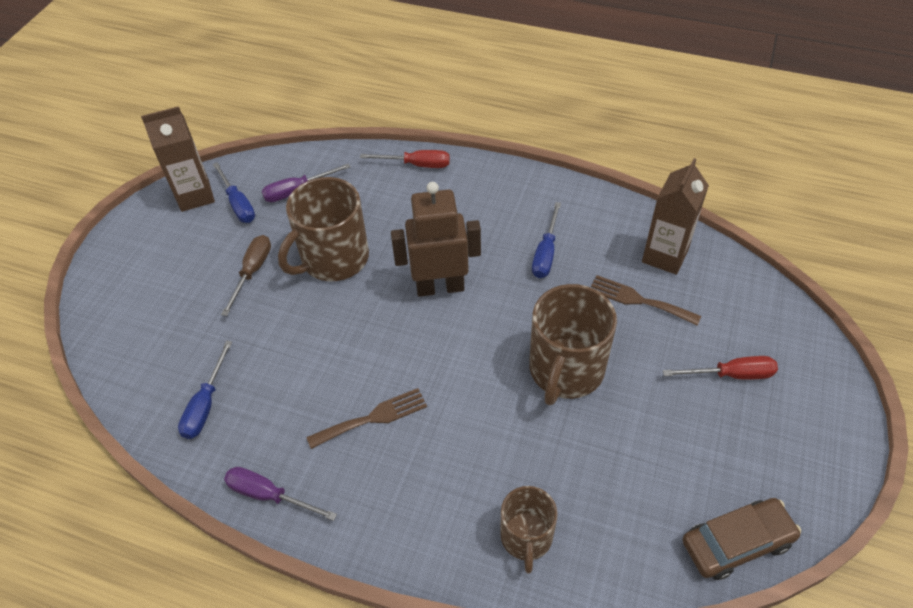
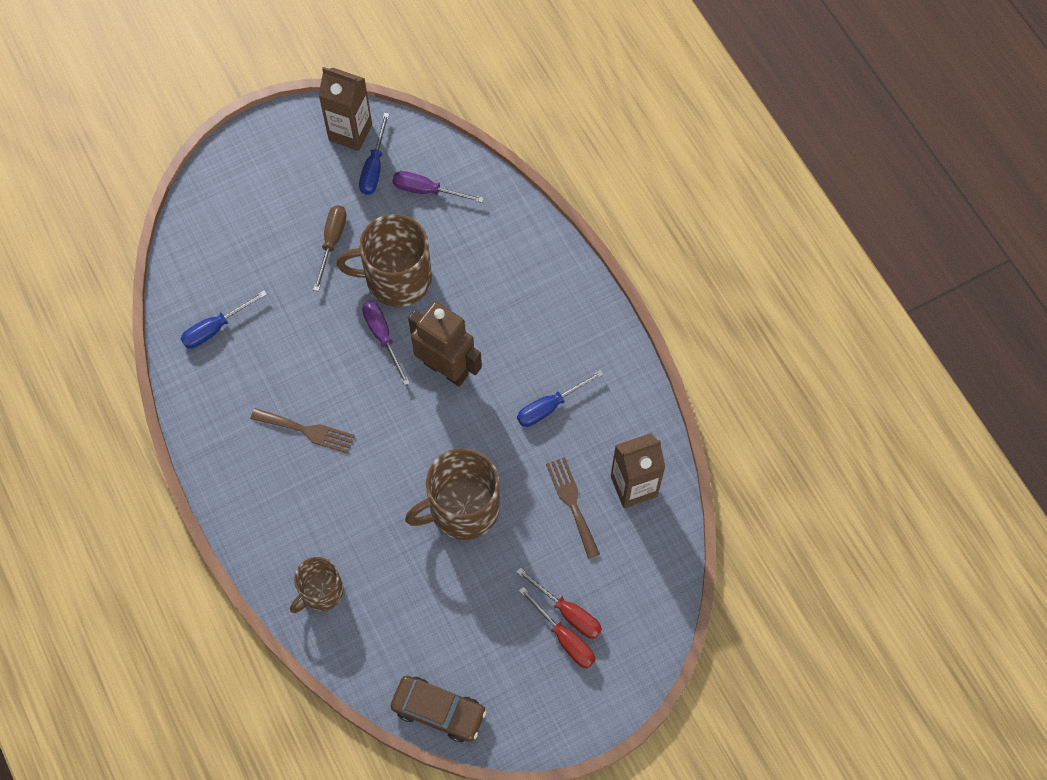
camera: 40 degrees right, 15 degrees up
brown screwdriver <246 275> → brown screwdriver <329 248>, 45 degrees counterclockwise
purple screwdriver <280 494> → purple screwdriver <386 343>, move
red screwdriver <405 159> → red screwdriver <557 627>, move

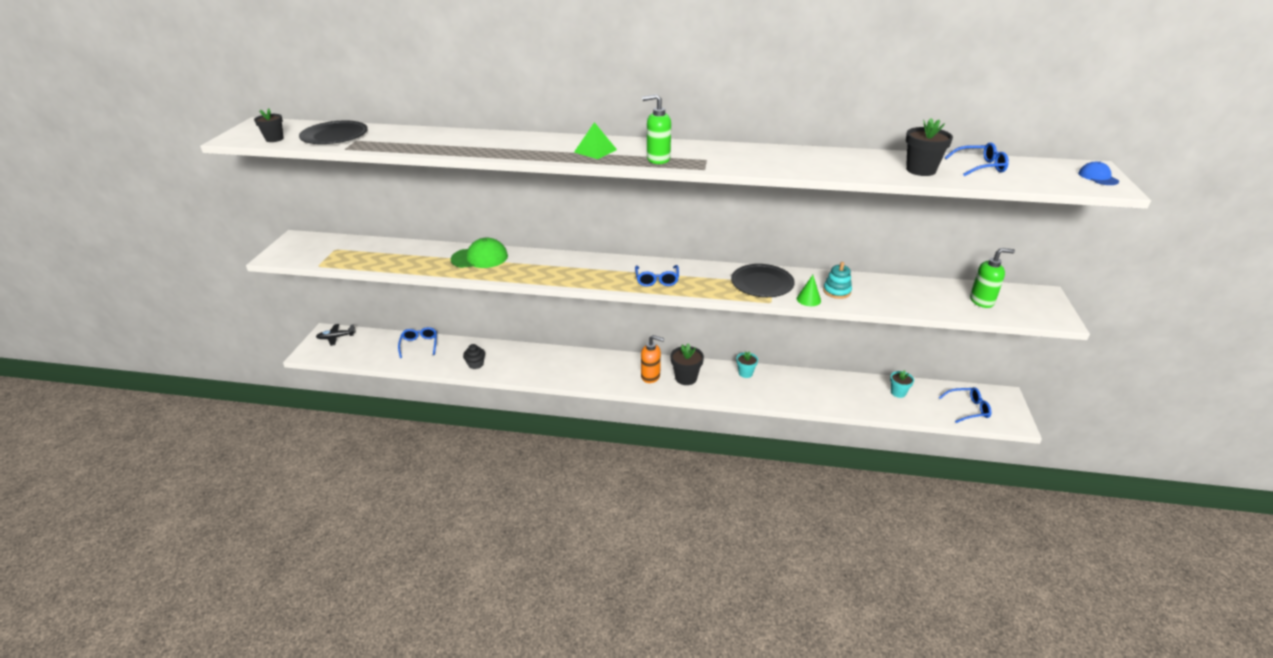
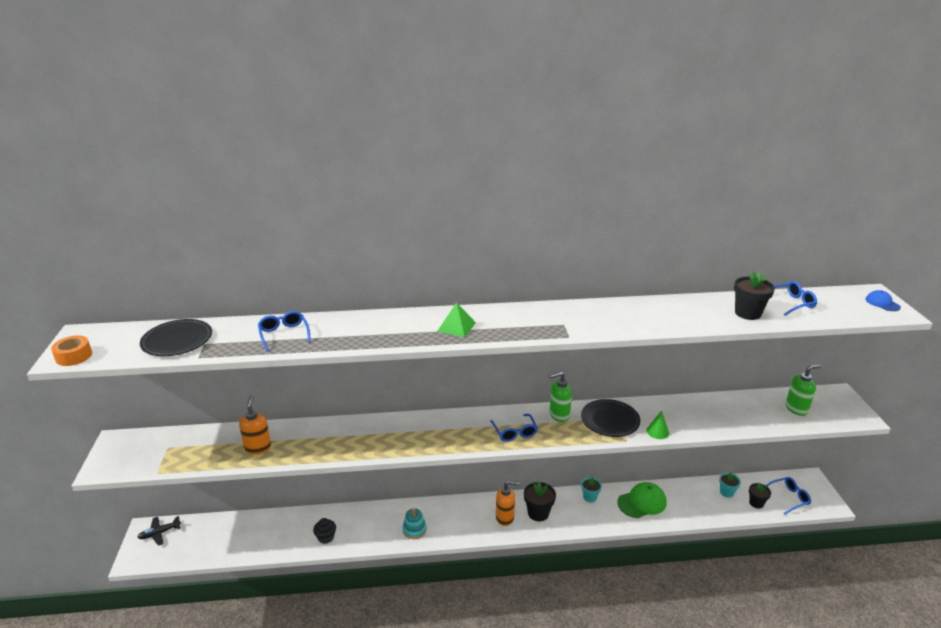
camera: 15 degrees left, 5 degrees down
black flower pot <269 125> → black flower pot <760 496>, move
blue glasses <417 342> → blue glasses <284 331>, move
green cap <479 253> → green cap <641 500>, move
green soap dispenser <656 129> → green soap dispenser <560 396>, move
turquoise stacking toy <837 280> → turquoise stacking toy <415 523>, move
- → orange tape <71 350>
- → orange soap dispenser <255 425>

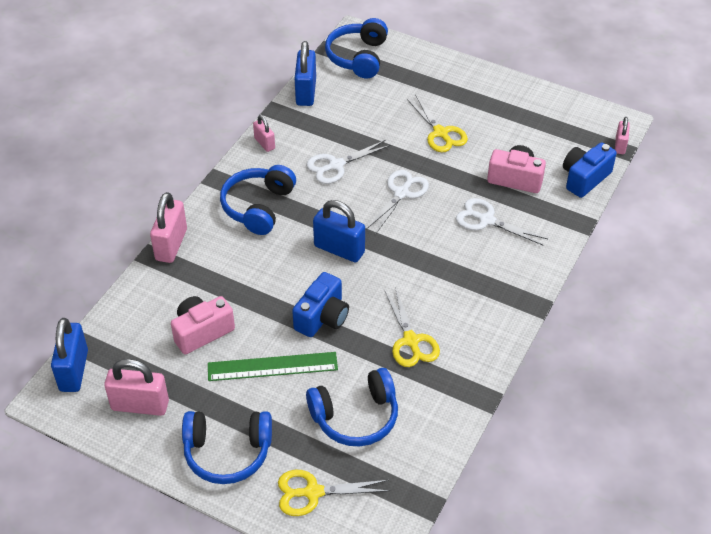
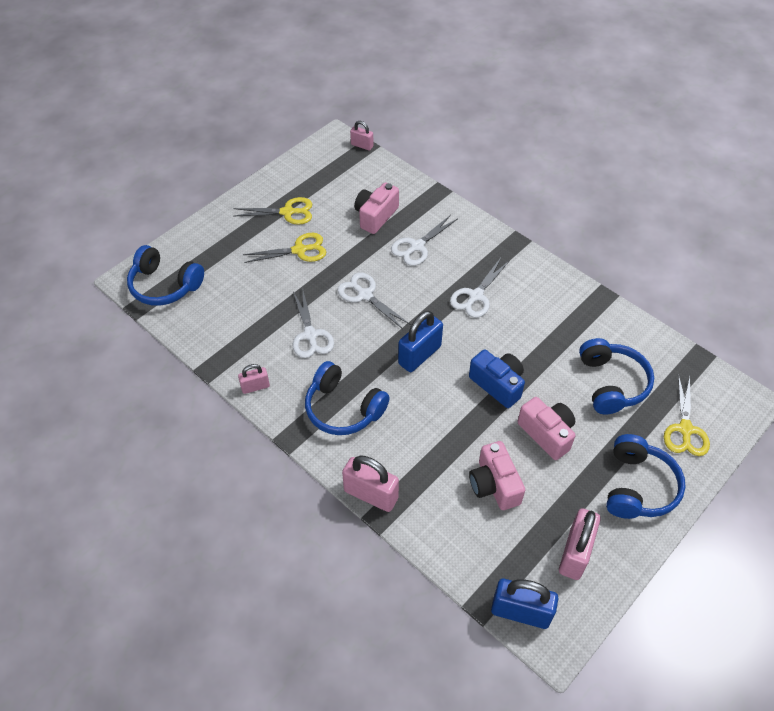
camera: 75 degrees left, 5 degrees up
green ruler <273 366> → pink camera <546 428>
blue padlock <305 73> → -
yellow scissors <412 327> → yellow scissors <272 211>, move
blue camera <590 170> → -
- → white scissors <480 288>

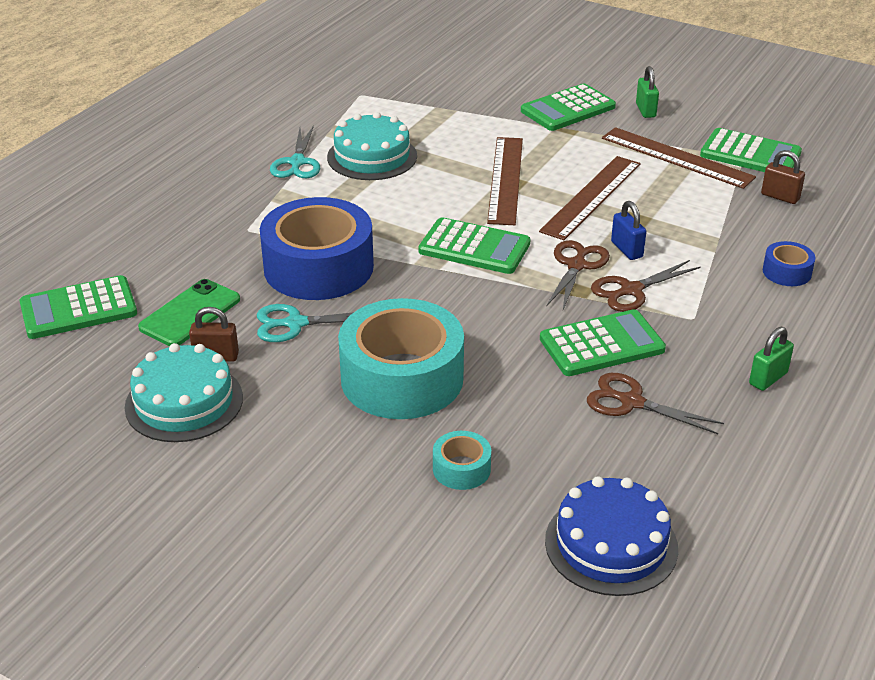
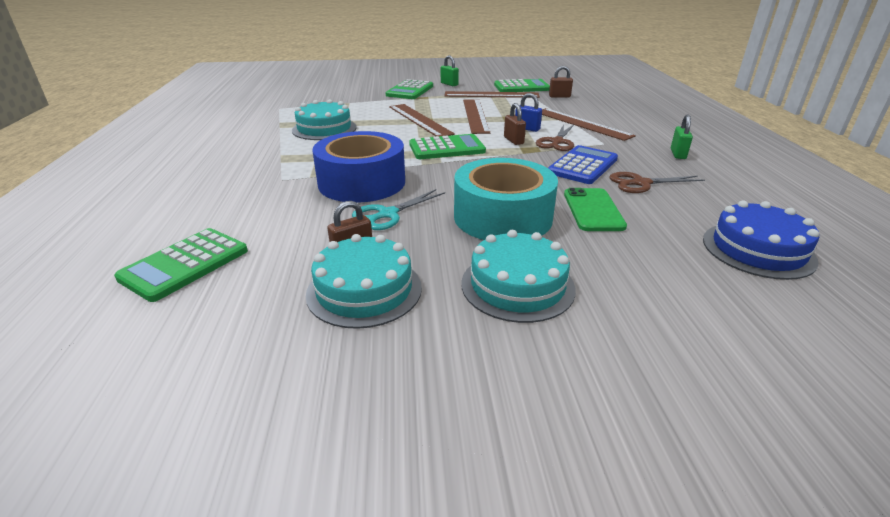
camera: 35 degrees left, 5 degrees down
green phone <189 312> → green phone <595 209>, move
turquoise scissors <295 151> → -
turquoise tape <462 460> → -
green calculator <603 342> → blue calculator <583 164>
brown scissors <578 275> → brown padlock <515 124>
blue tape <789 263> → -
- → turquoise cake <518 276>
- → brown ruler <589 124>

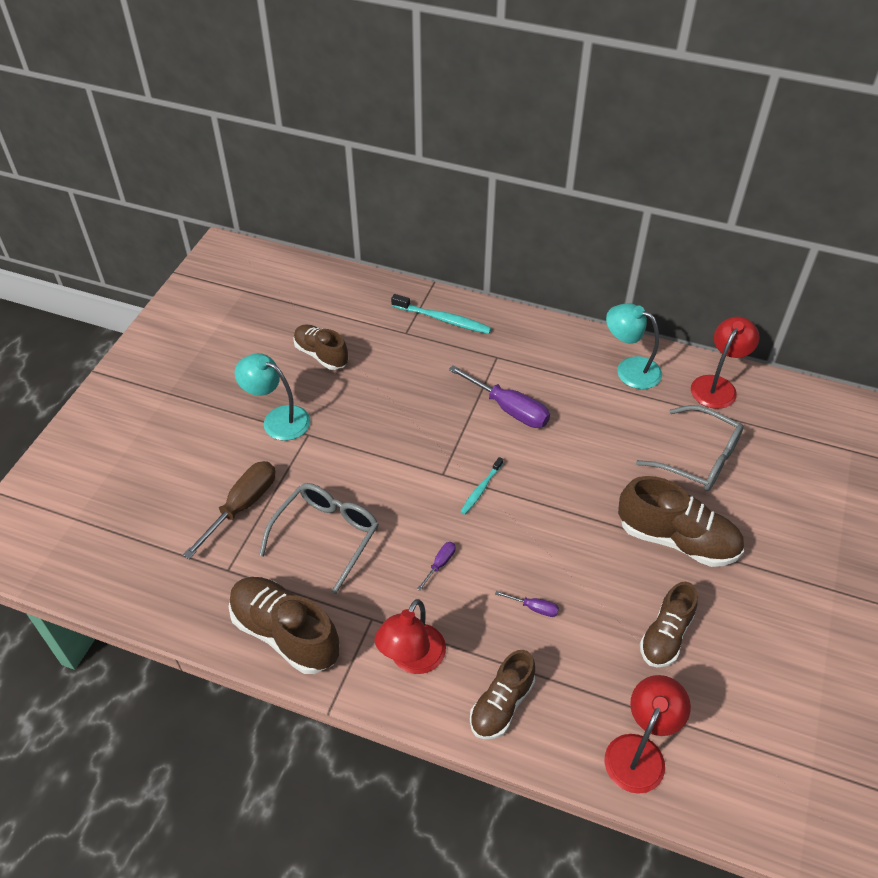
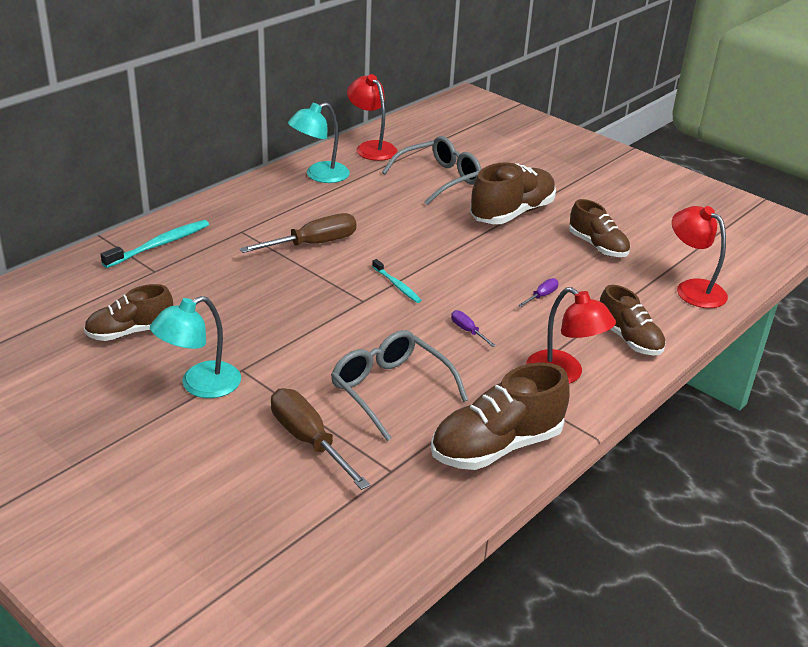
camera: 70 degrees left, 15 degrees down
purple screwdriver <499 396> → brown screwdriver <298 233>

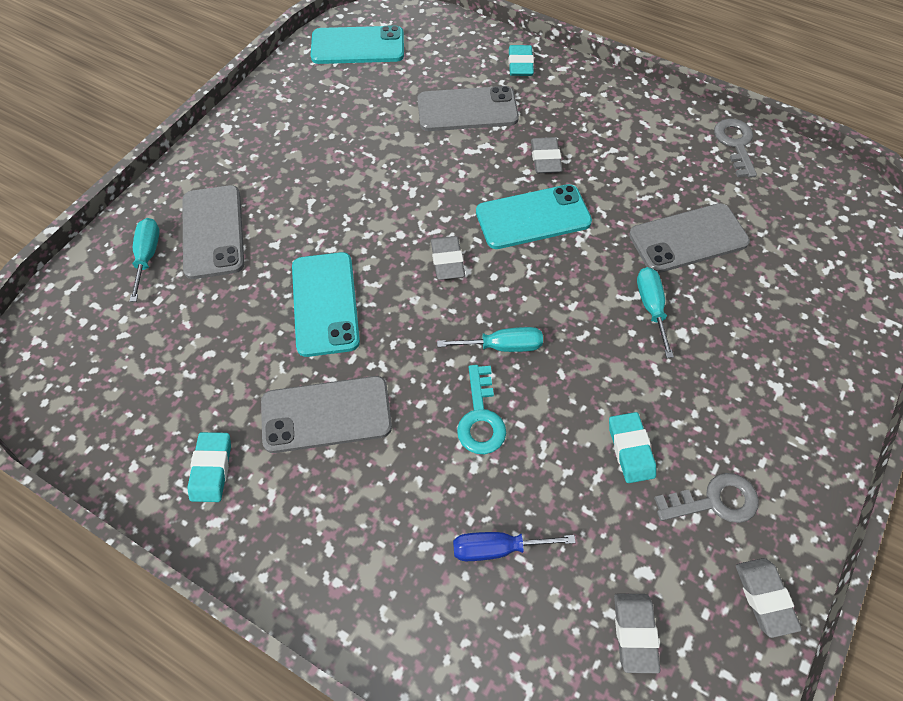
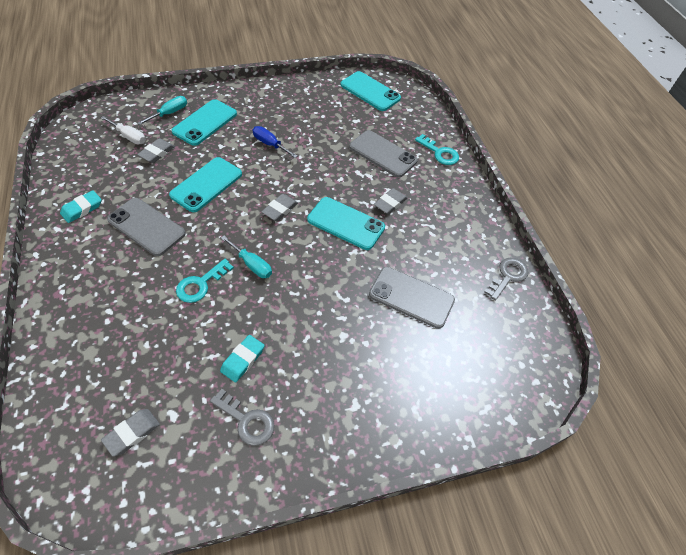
camera: 40 degrees right, 5 degrees down
grey phone <213 232> → turquoise phone <204 122>
blue screwdriver <514 546> → blue screwdriver <275 142>, move
turquoise eraser <521 60> → turquoise key <437 149>
turquoise screwdriver <655 312> → -
grey eraser <769 598> → grey eraser <156 150>, move
- → white screwdriver <123 130>

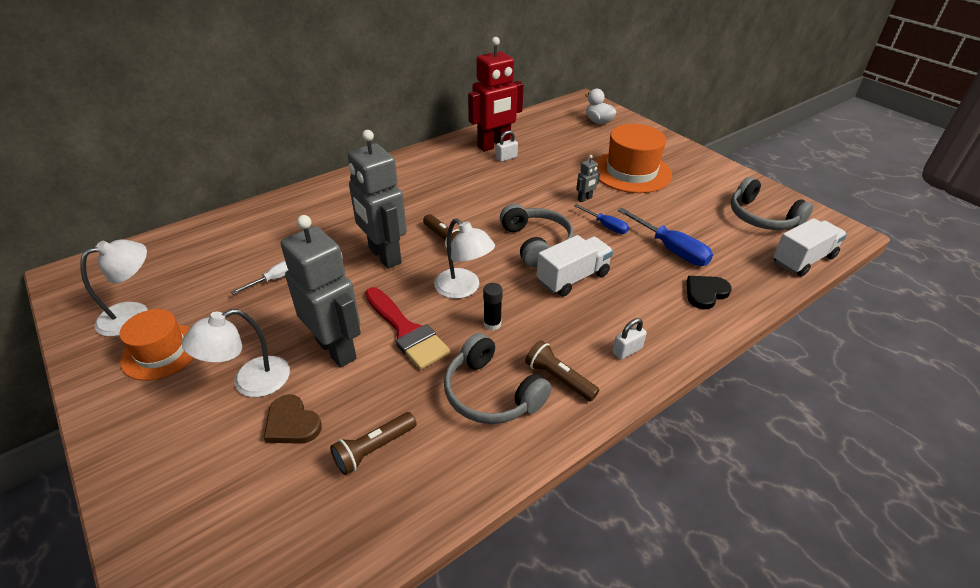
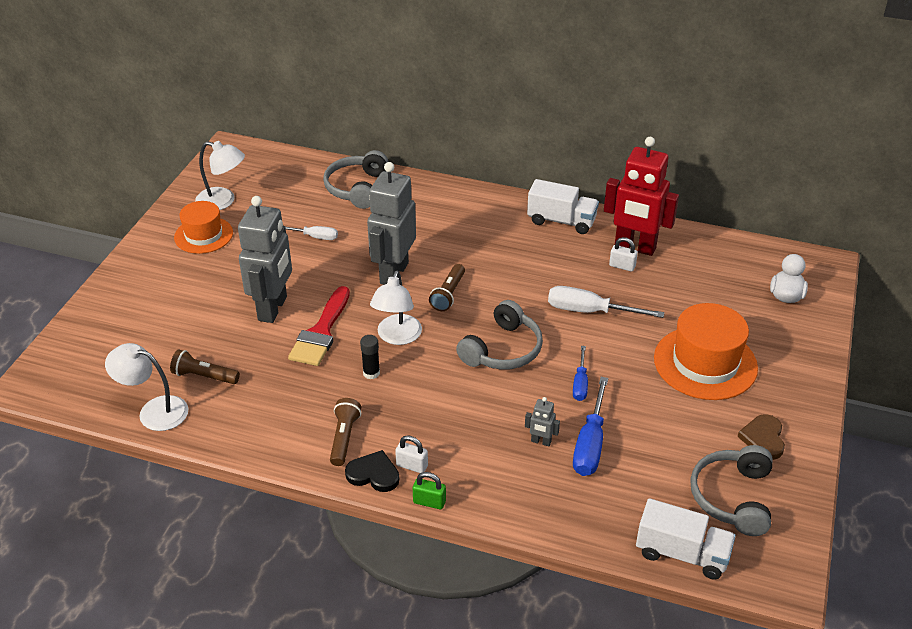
camera: 55 degrees right, 0 degrees up
white lamp <236 353> → white lamp <146 387>, move
brown heart <293 419> → brown heart <761 437>, move
grey headphones <498 378> → grey headphones <355 179>, move
white truck <575 266> → white truck <563 206>, move
grey robot <588 178> → grey robot <542 421>, move
black heart <709 292> → black heart <372 471>, move
- → green padlock <429 490>
- → white screwdriver <606 302>

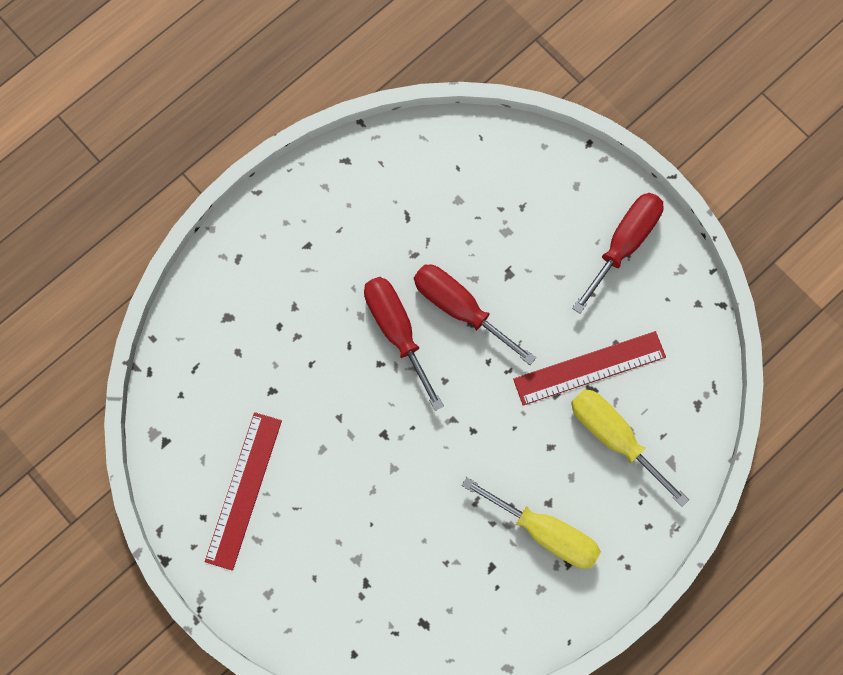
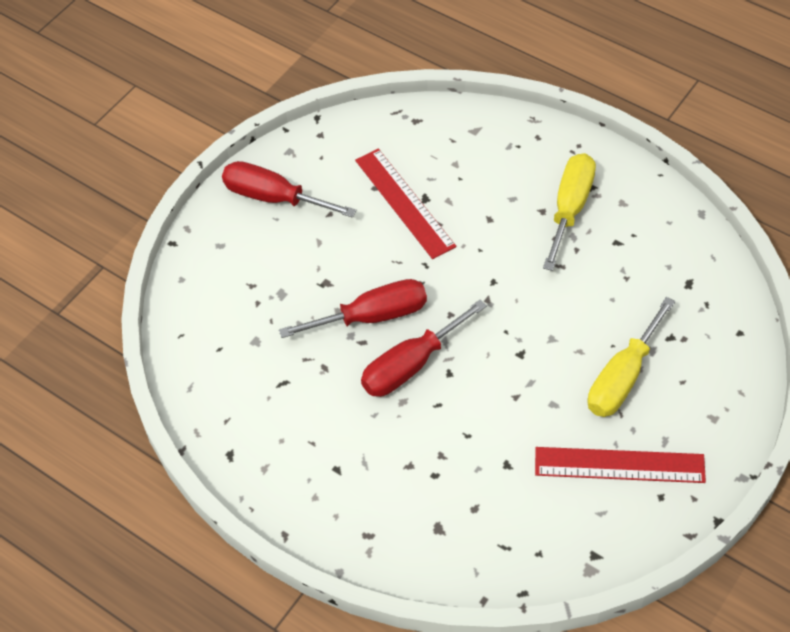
camera: 100 degrees left, 20 degrees down
red screwdriver <475 315> → red screwdriver <353 308>, 135 degrees counterclockwise
yellow screwdriver <630 448> → yellow screwdriver <631 357>, move

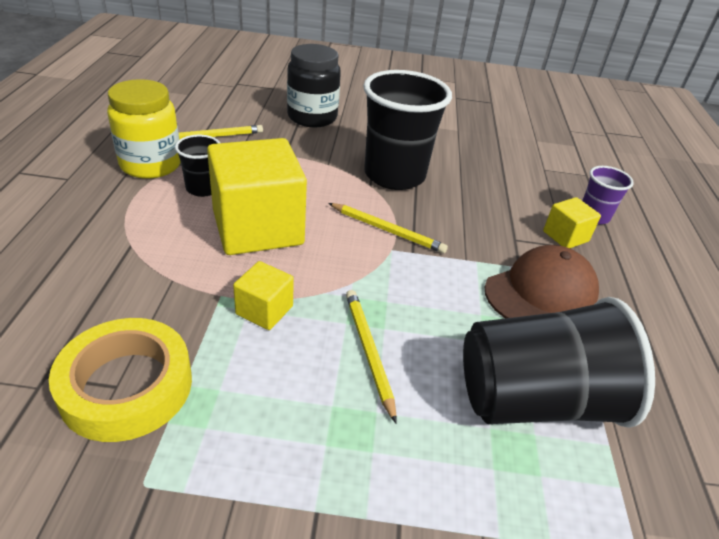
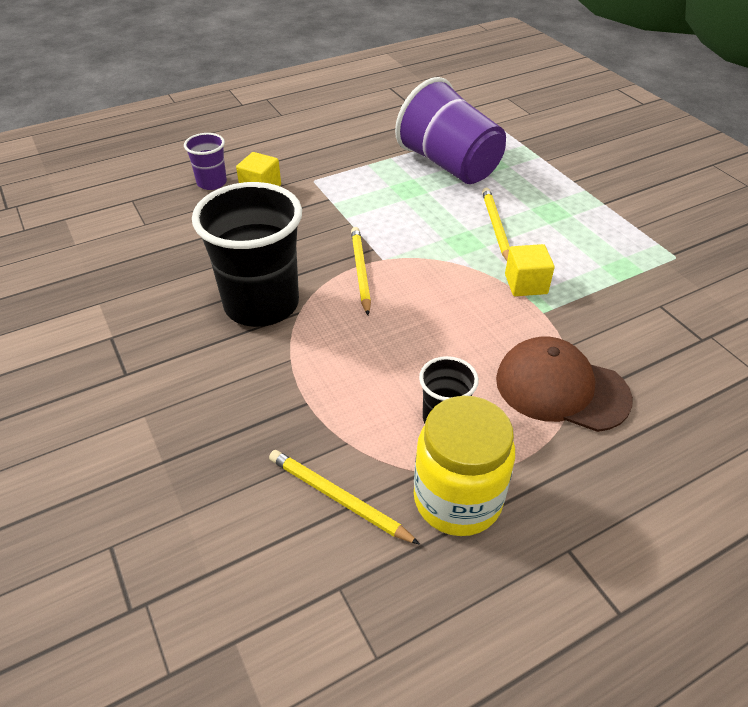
camera: 120 degrees left, 5 degrees up
yellow tape <120 380> → -
yellow cube <257 196> → -
black jar <314 86> → -
yellow pencil <371 356> → yellow pencil <496 224>, 135 degrees clockwise
black cup <559 362> → purple cup <450 130>
brown cap <542 281> → brown cap <564 384>, move

